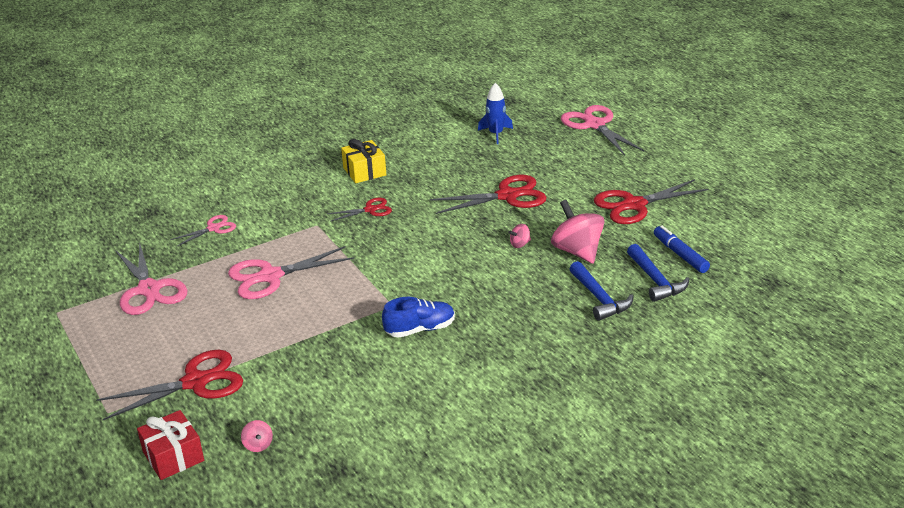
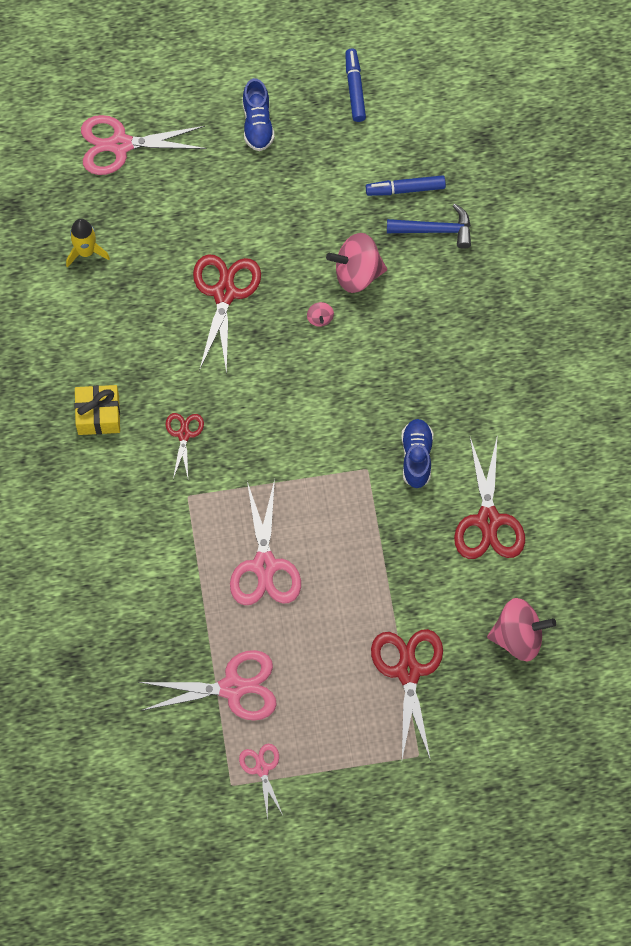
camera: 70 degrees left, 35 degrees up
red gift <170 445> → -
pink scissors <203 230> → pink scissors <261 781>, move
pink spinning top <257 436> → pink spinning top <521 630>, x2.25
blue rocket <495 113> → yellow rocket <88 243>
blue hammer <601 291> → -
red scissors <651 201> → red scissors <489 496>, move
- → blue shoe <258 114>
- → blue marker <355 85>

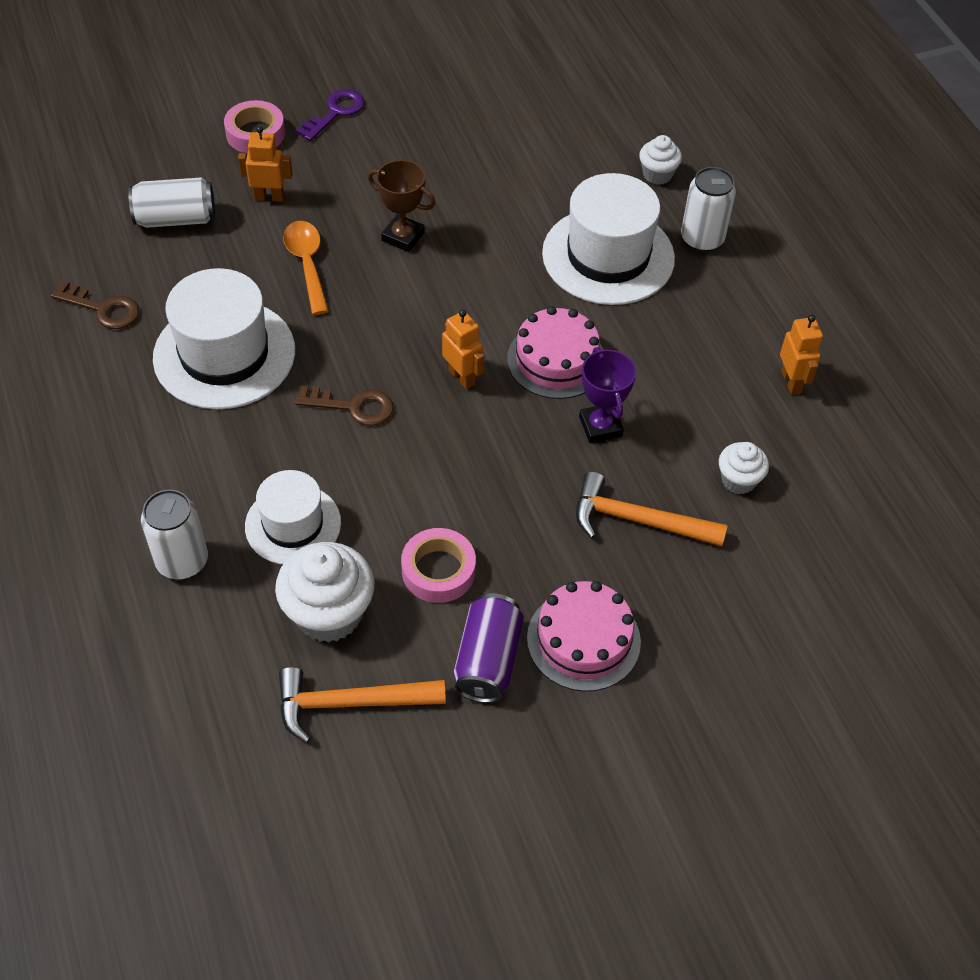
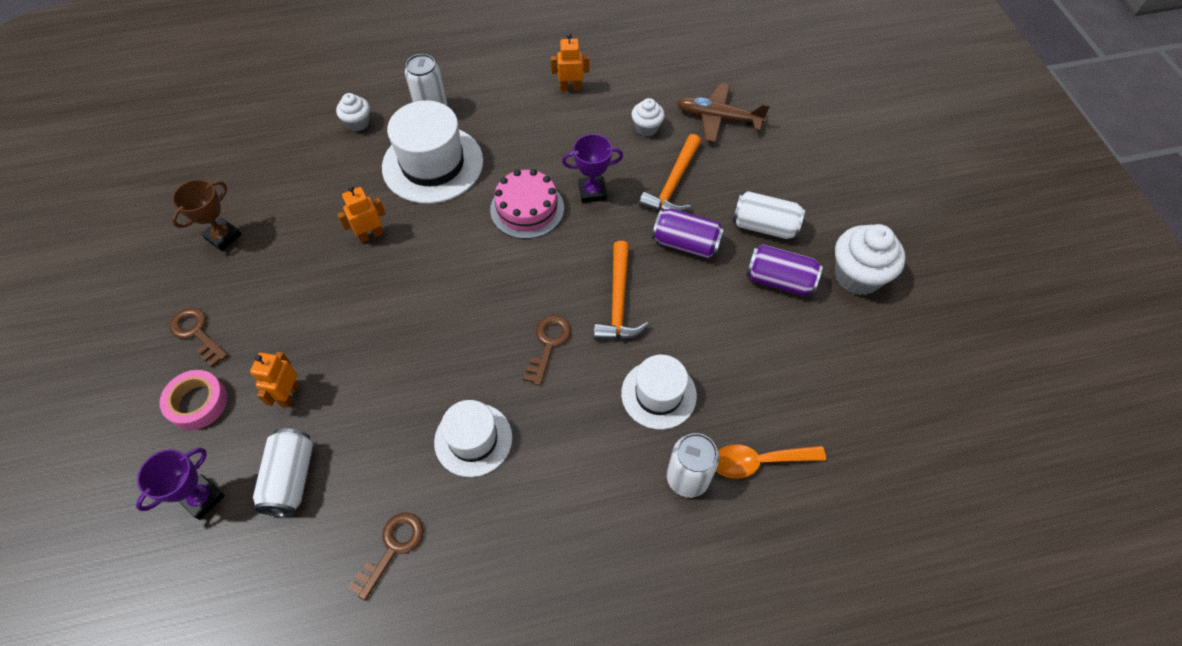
camera: 80 degrees left, 5 degrees up
white hat <224 338> → white hat <473 438>, x0.62
white cupcake <324 592> → white cupcake <870 259>, move
orange hammer <362 705> → orange hammer <621 290>, move
orange spoon <306 268> → orange spoon <771 462>, move
purple key <330 115> → brown key <198 338>
brown trophy <401 206> → brown trophy <207 215>, move
pink tape <438 565> → -
orange robot <463 349> → orange robot <361 214>, move
pink cake <584 636> → white can <769 215>
- → purple trophy <180 484>
- → purple can <688 233>
- → brown plane <723 112>

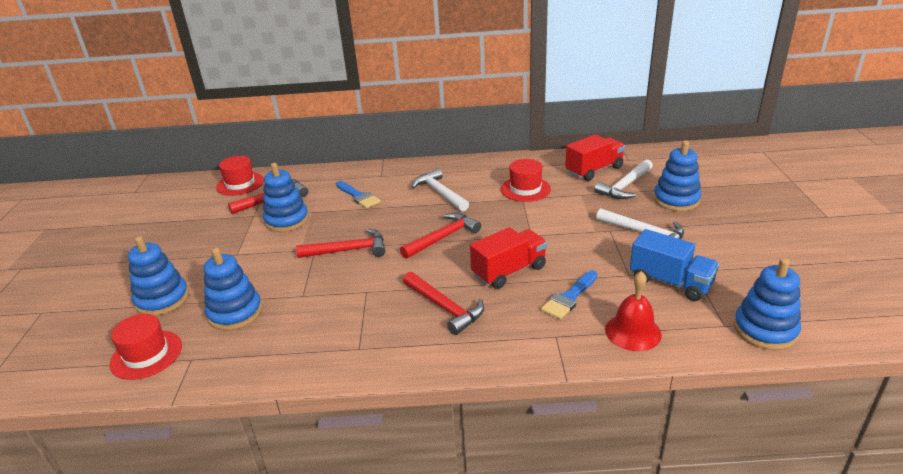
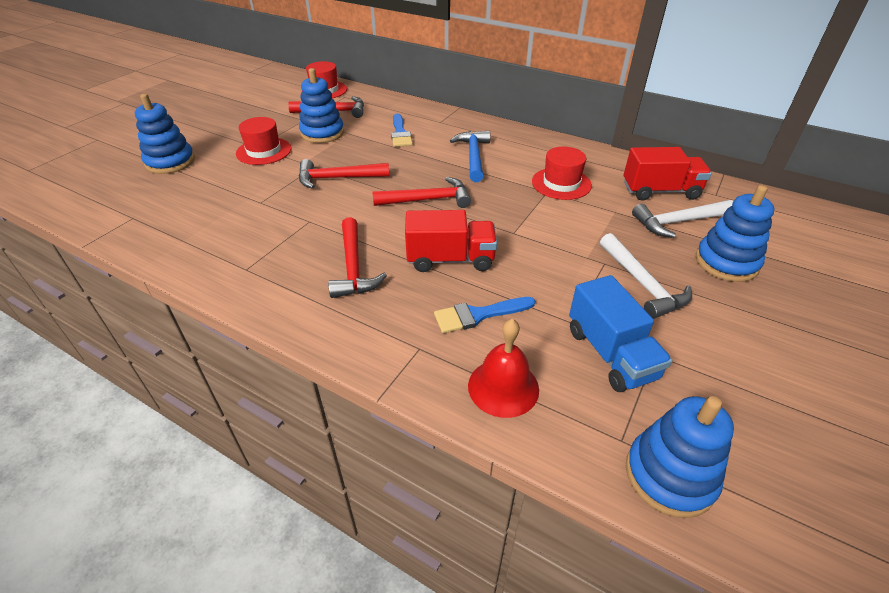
camera: 30 degrees right, 10 degrees up
red hat <146 347> → red hat <264 141>, move
blue stacking toy <233 289> → -
red hammer <340 243> → red hammer <344 174>, 150 degrees clockwise
white hammer <440 190> → blue hammer <470 156>

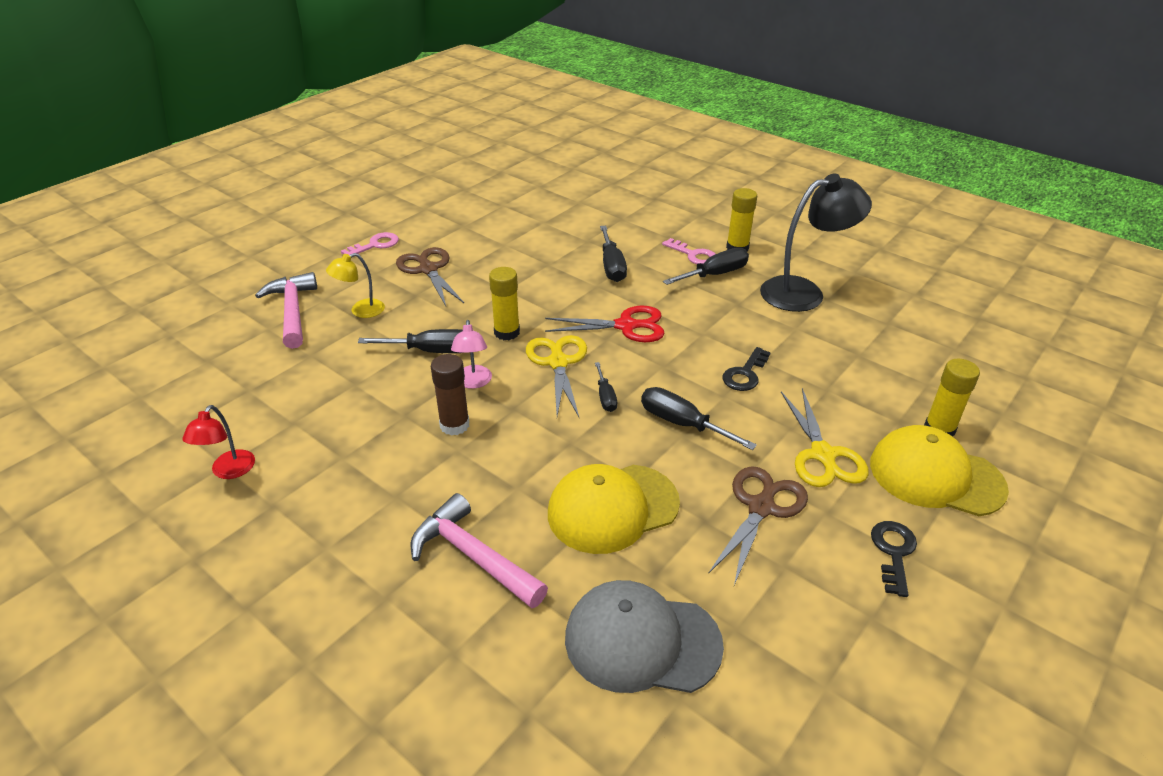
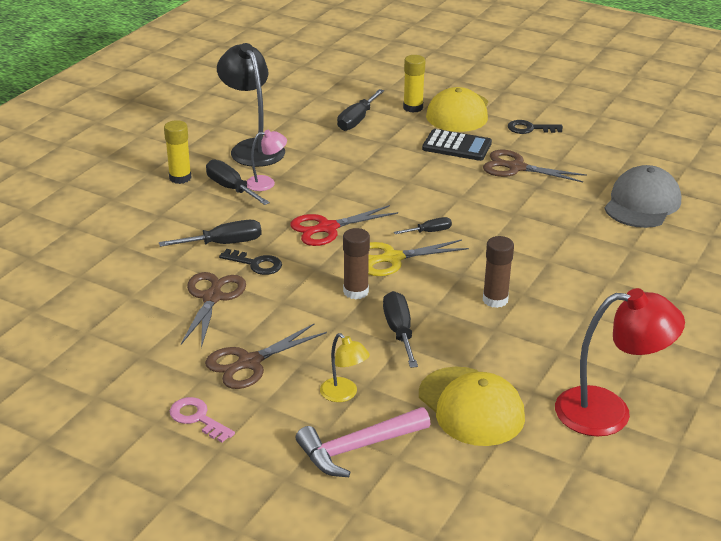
camera: 100 degrees left, 5 degrees down
red lamp <218 442> → red lamp <620 362>, x1.94
pink hammer <479 551> → -
pink lamp <471 354> → pink lamp <267 160>, move
yellow glue stick <504 303> → brown glue stick <356 263>
red scissors <605 324> → red scissors <344 225>, 105 degrees counterclockwise
yellow cap <614 509> → yellow cap <472 406>, move
grey cap <644 636> → grey cap <642 196>, 150 degrees counterclockwise
black screwdriver <699 418> → black screwdriver <360 110>, move
pink key <688 251> → -
black key <746 369> → black key <250 262>, move
yellow scissors <825 437> → black calculator <457 145>
- → brown scissors <213 310>

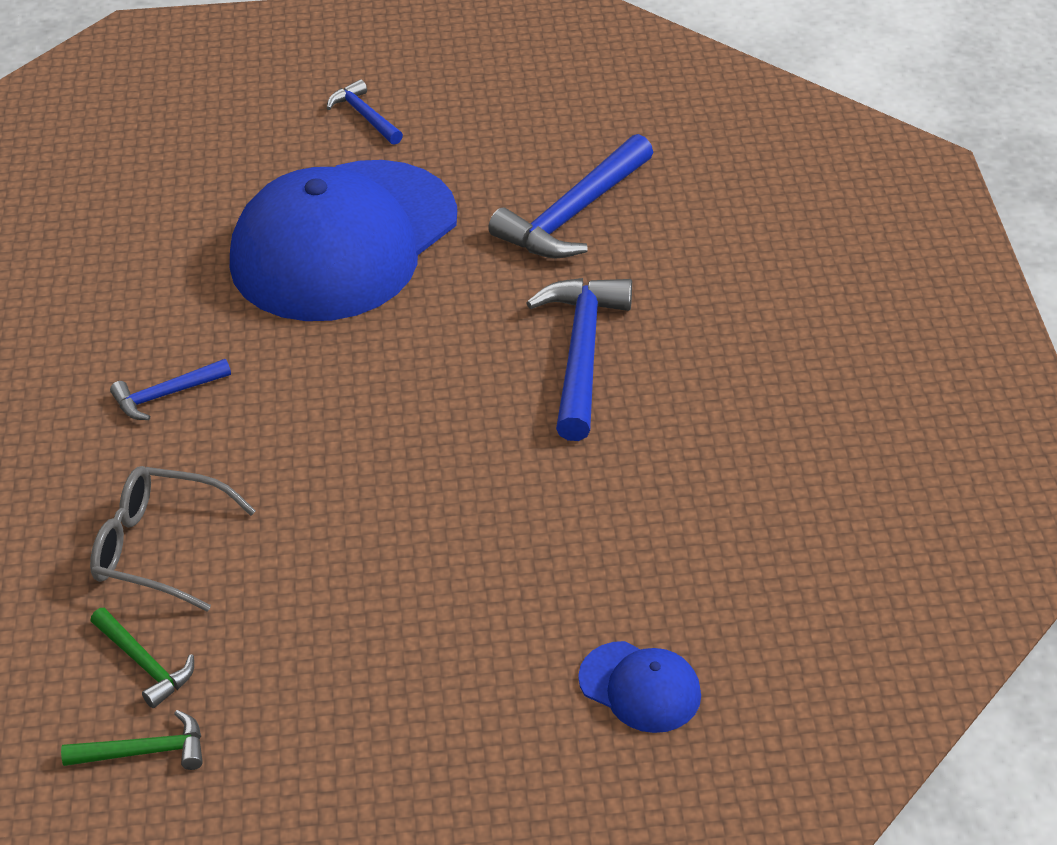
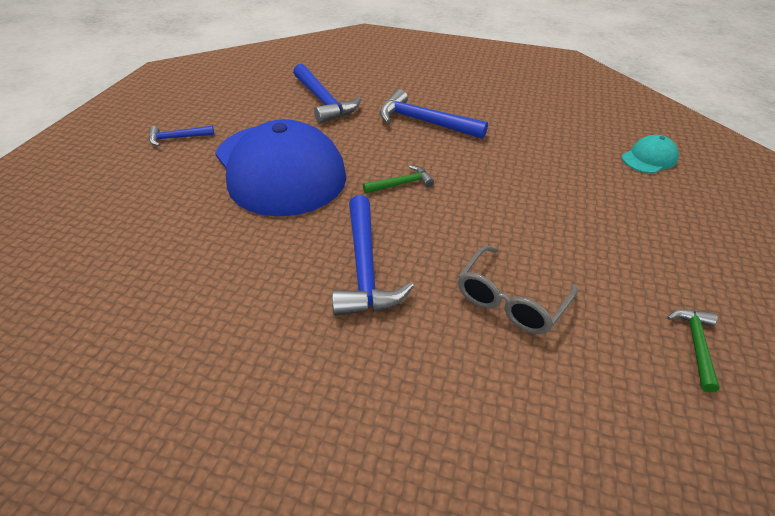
camera: 70 degrees left, 0 degrees up
green hammer <142 658> → green hammer <398 179>, move
blue hammer <170 389> → blue hammer <373 255>, x1.86
blue cap <639 687> → turquoise cap <650 154>

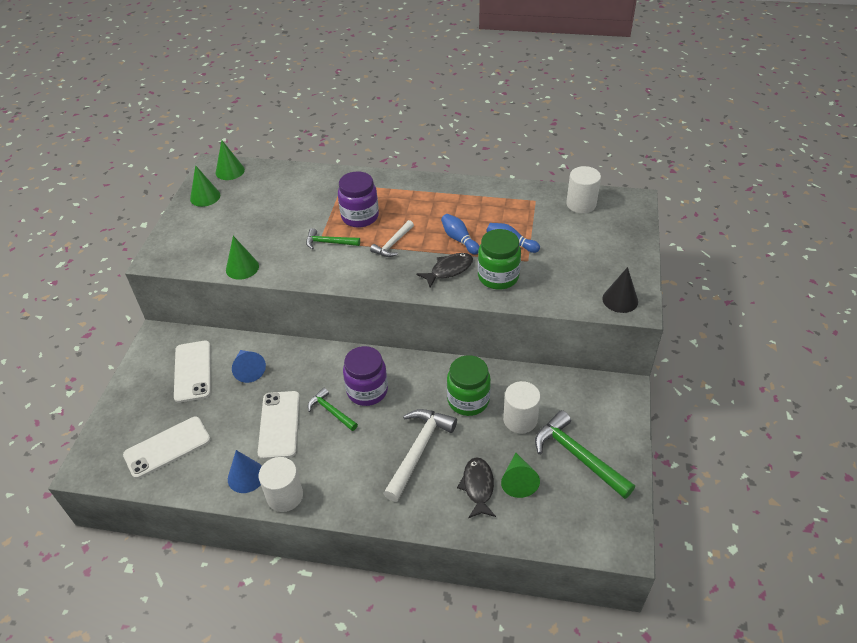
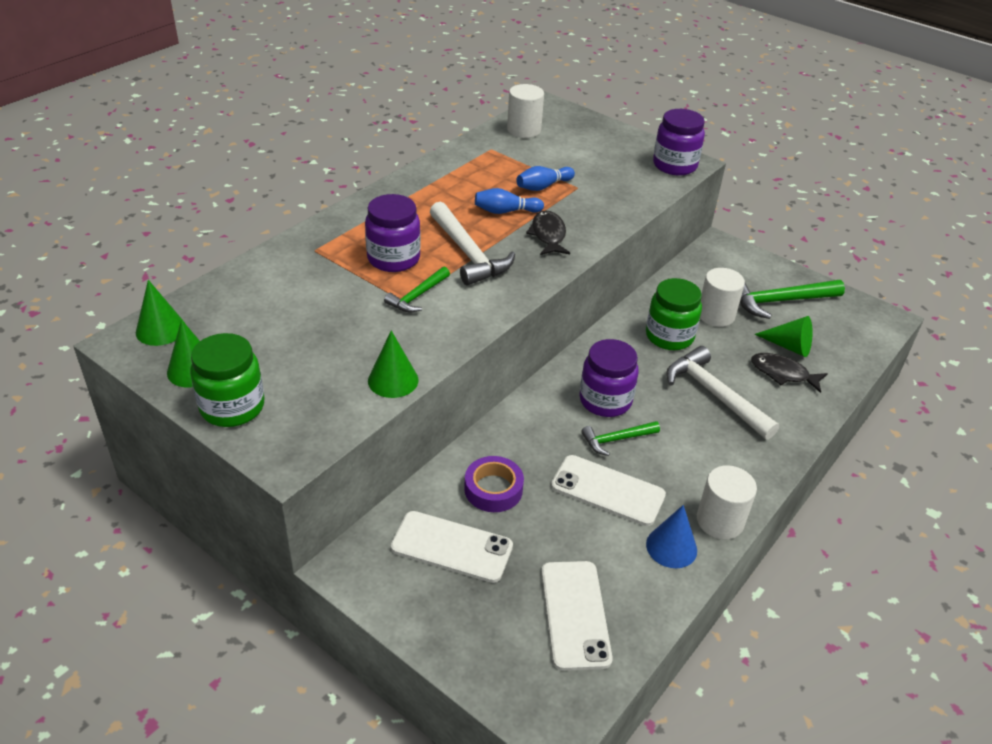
camera: 65 degrees left, 5 degrees down
blue cone <249 366> → purple tape <494 484>
white hammer <392 238> → white hammer <472 243>, x1.74
green jar <499 259> → green jar <227 380>, move
black cone <620 290> → purple jar <679 142>

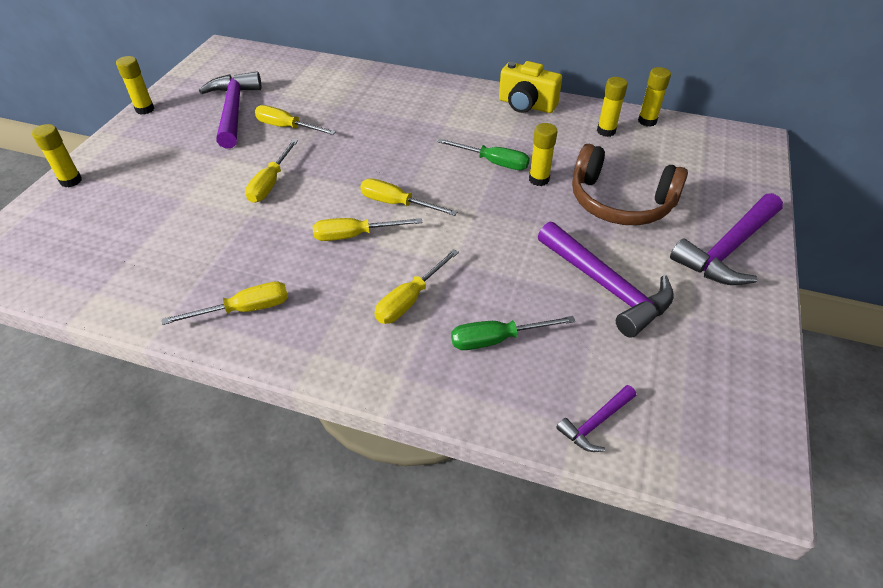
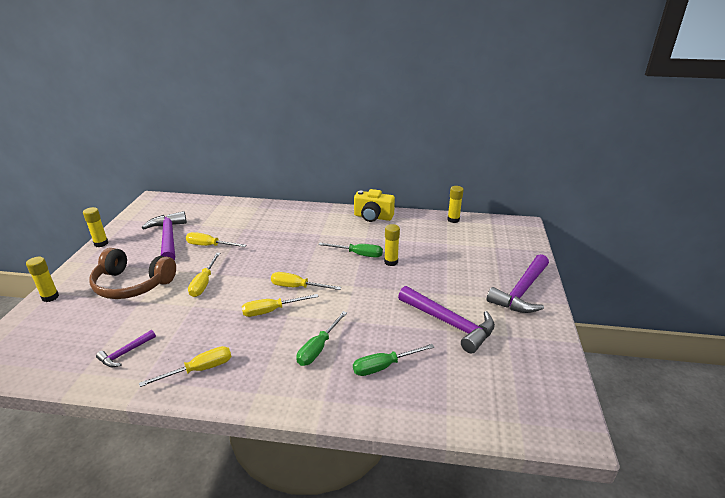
camera: 10 degrees left, 15 degrees down
yellow screwdriver <416 286> → green screwdriver <322 338>
purple hammer <596 418> → purple hammer <126 348>, move
brown headphones <630 184> → brown headphones <132 273>, move
yellow glue stick <612 107> → -

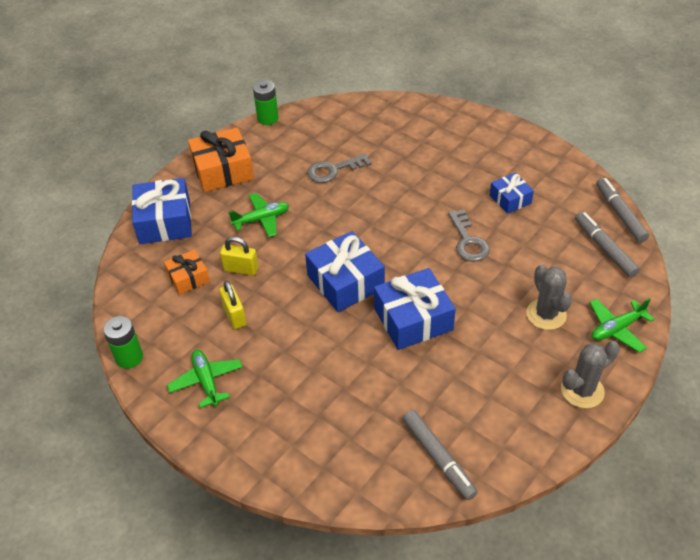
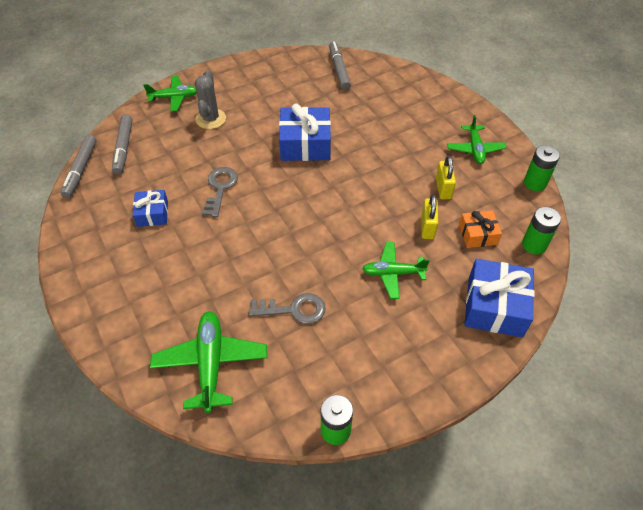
camera: 160 degrees left, 5 degrees up
orange gift <221 160> → -
yellow padlock <239 256> → yellow padlock <429 216>, 60 degrees clockwise
blue gift <345 271> → -
grey cactus <590 374> → -
- → green plane <208 362>
- → green battery <541 231>

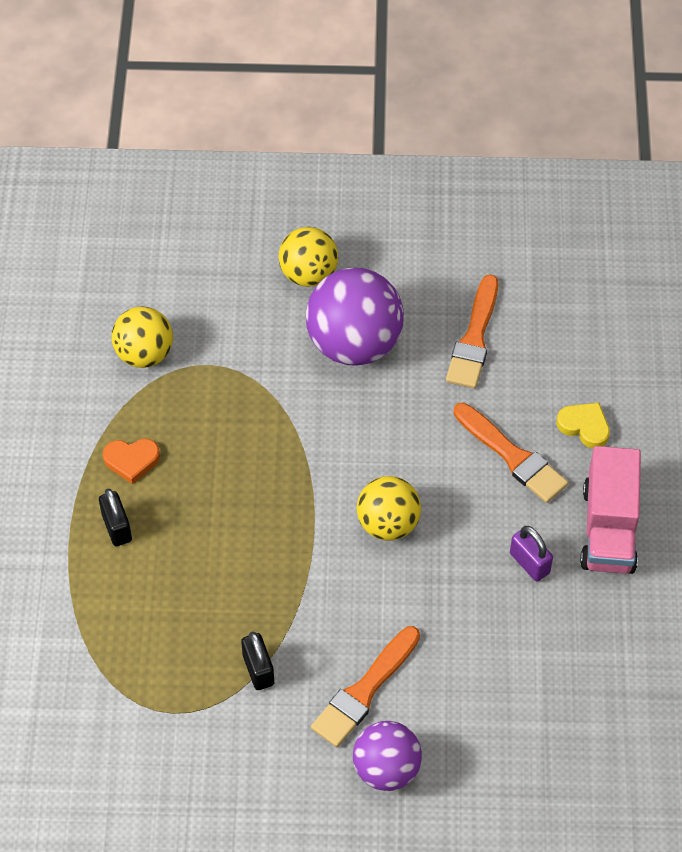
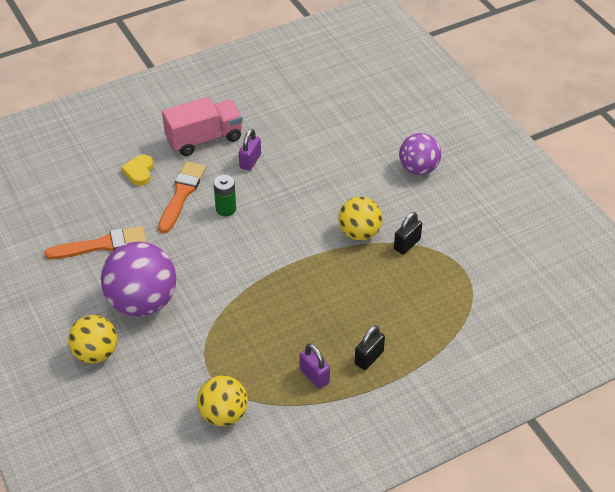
camera: 120 degrees left, 10 degrees down
orange heart <131 461> → purple padlock <314 366>
orange brush <365 686> → -
yellow ball <389 508> → yellow ball <360 219>, move
- → green battery <225 195>

